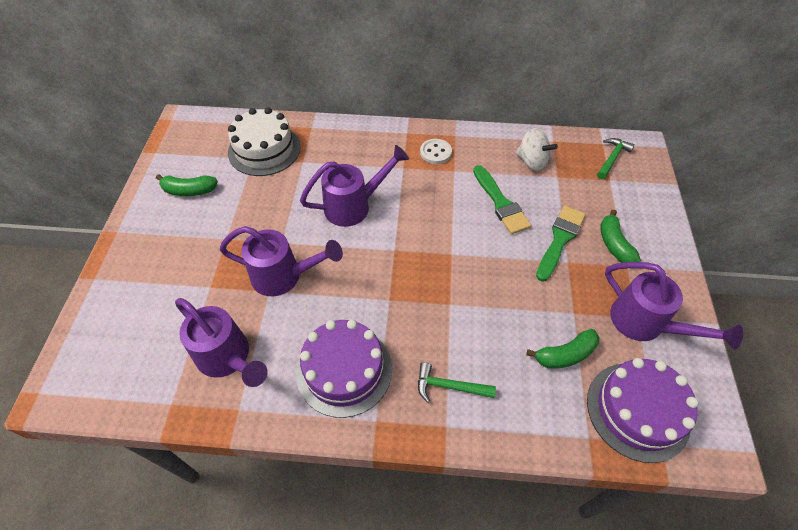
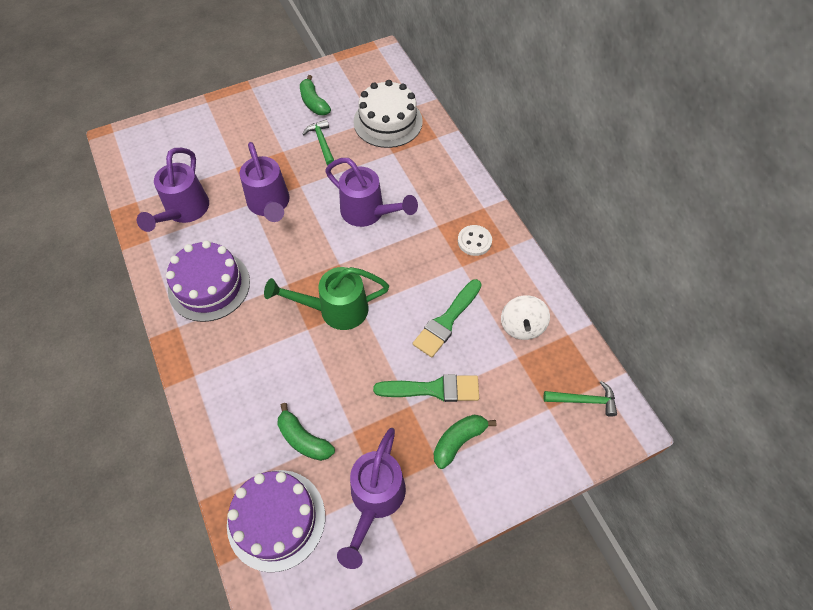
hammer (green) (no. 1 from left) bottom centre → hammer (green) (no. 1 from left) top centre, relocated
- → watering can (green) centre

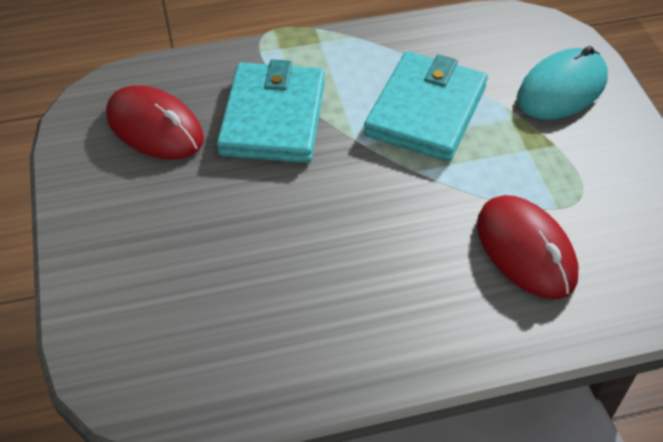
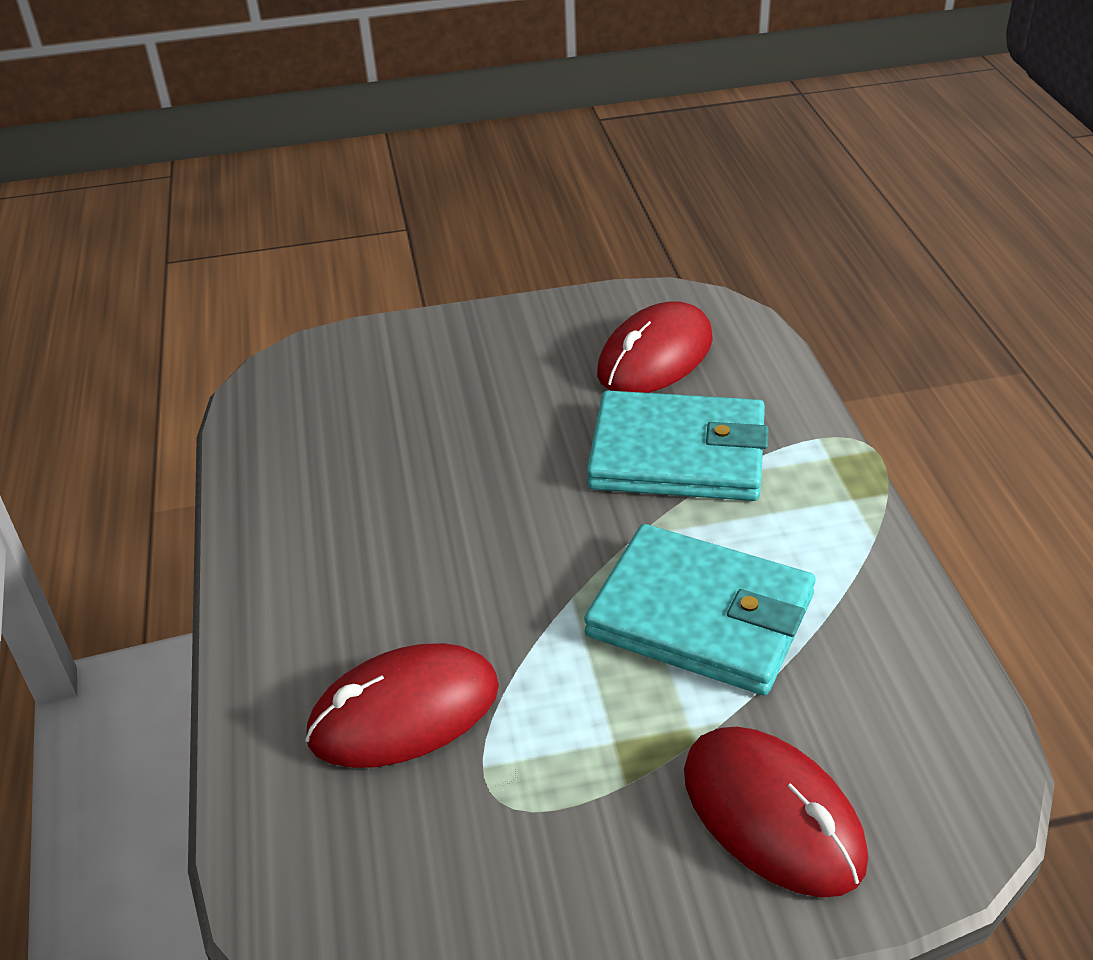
mouse (turquoise) top right → mouse (red) (no. 3 from left) bottom right

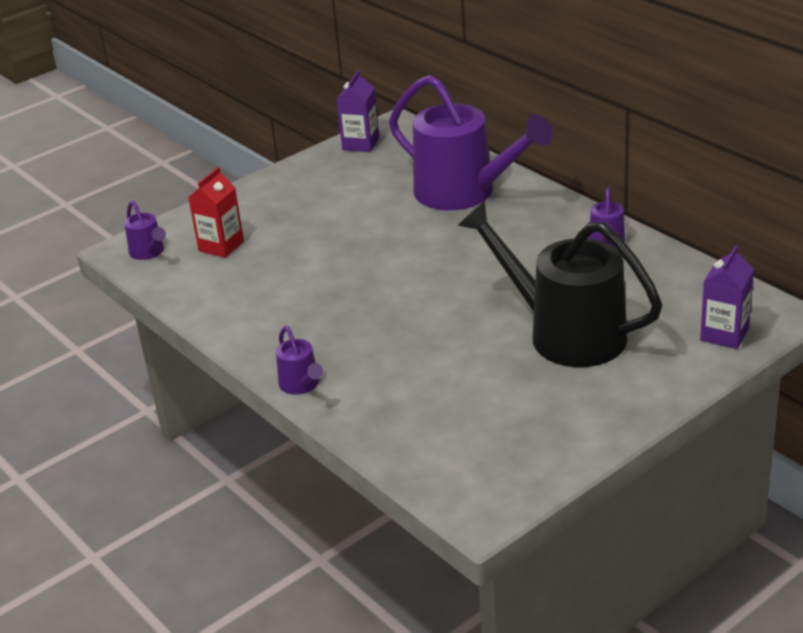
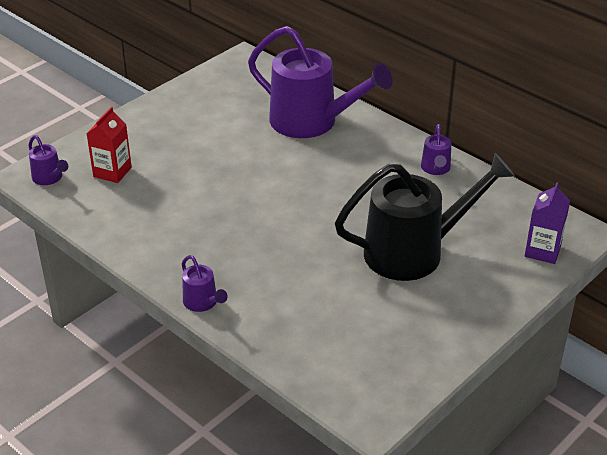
carton (purple) (no. 1 from left) top centre → -
watering can (black) middle right, 135 degrees clockwise

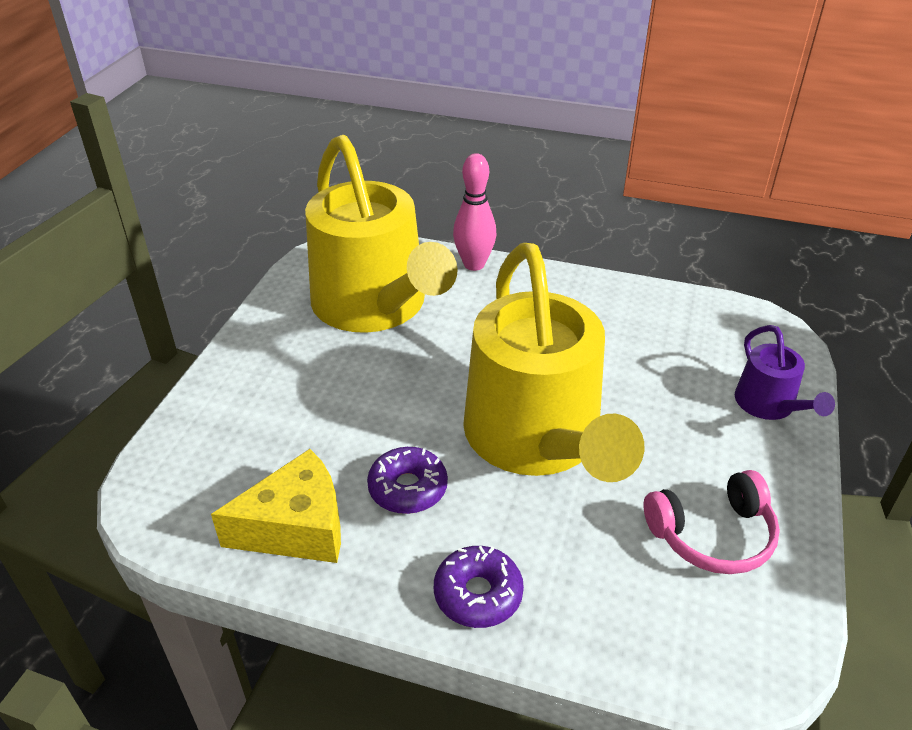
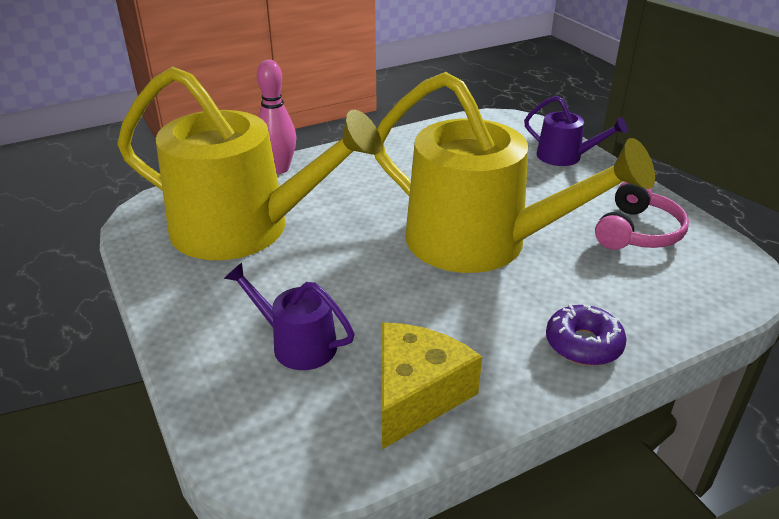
donut (purple) (no. 1 from left) centre → -
- → watering can (purple) (no. 1 from left) centre

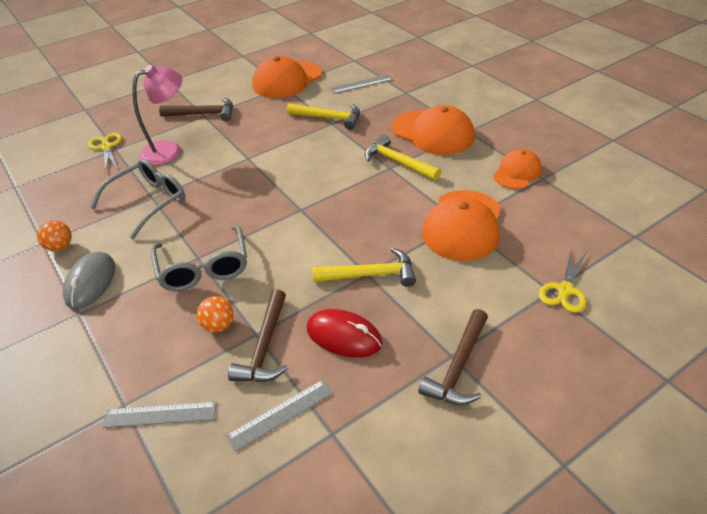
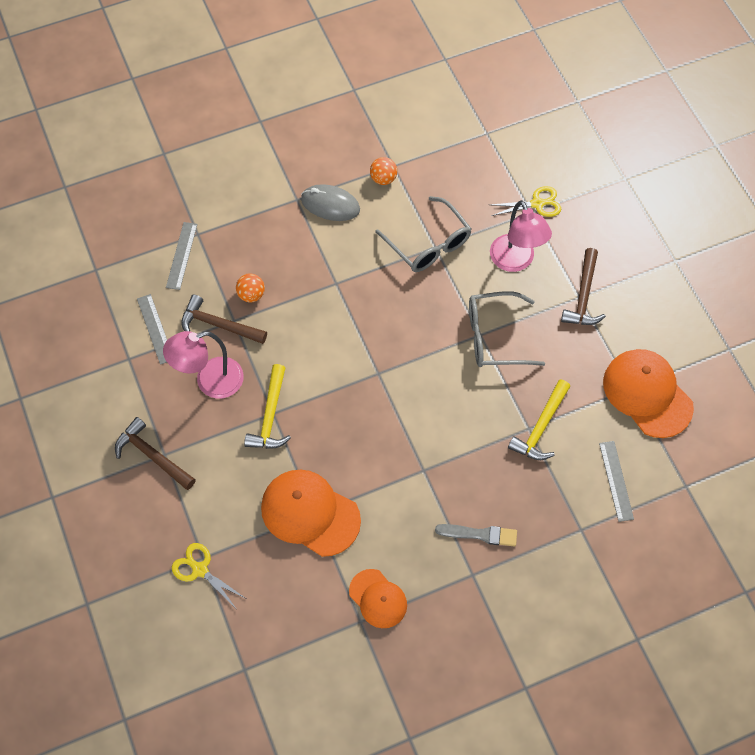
cap (orange) (no. 2 from left) top centre → brush (grey) bottom centre
hammer (yellow) (no. 3 from left) top centre → -
glasses (grey) (no. 2 from left) middle left → glasses (grey) (no. 2 from left) middle right, relocated
mouse (red) centre → lamp (pink) (no. 1 from left) middle left

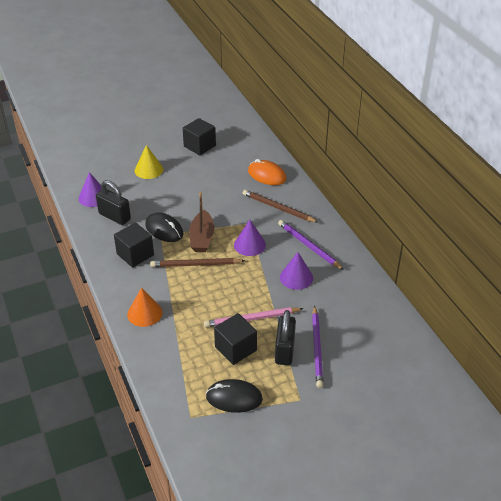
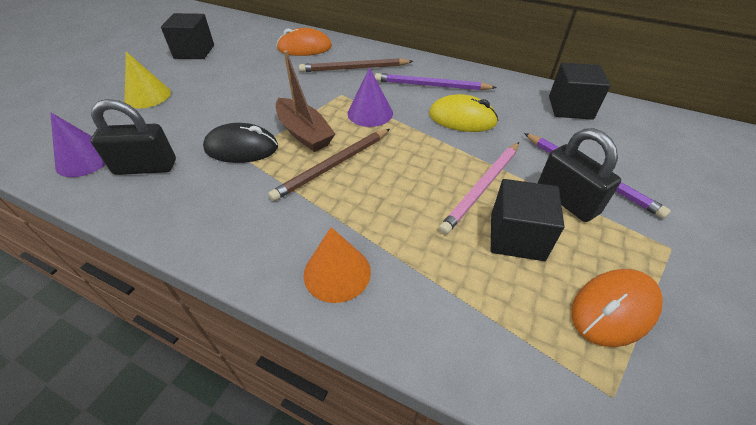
cube (black) (no. 1 from left in the first image) middle left → cube (black) (no. 3 from left) top right, relocated
cone (purple) (no. 3 from left) centre → mouse (yellow) top centre
mouse (black) (no. 2 from left) bottom centre → mouse (orange) (no. 2 from left) bottom right

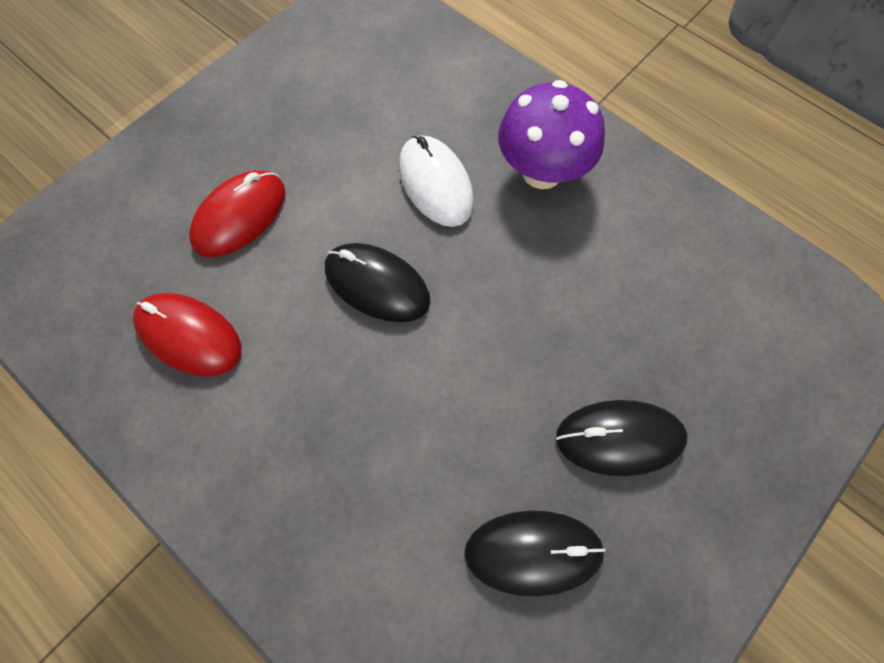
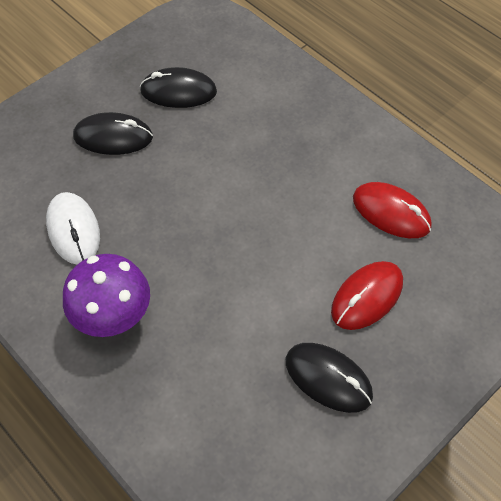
mouse (white) top centre → mouse (white) middle left, relocated
mouse (black) (no. 1 from left in the first image) centre → mouse (black) (no. 3 from left) bottom centre, relocated

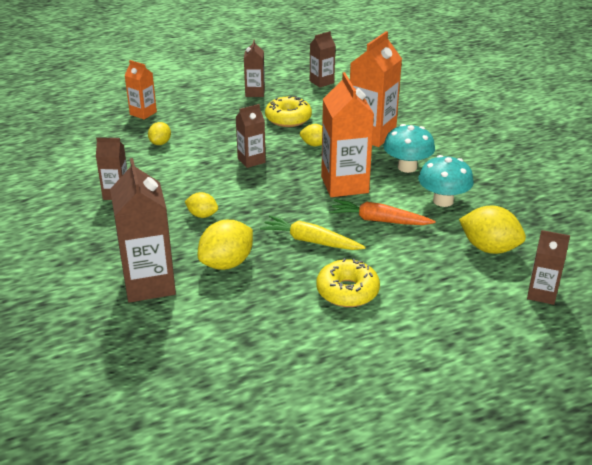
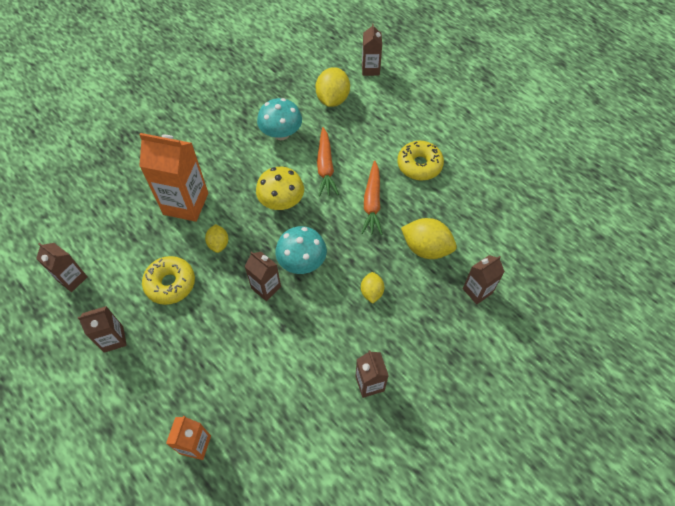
carton (orange) (no. 2 from left) top centre → mushroom (yellow) centre
lemon (yellow) (no. 1 from left) top left → -
mushroom (turquoise) (no. 1 from left in the first image) top right → mushroom (turquoise) (no. 2 from left) centre, relocated
carton (brown) (no. 2 from left in the first image) middle left → carton (brown) (no. 6 from left) middle right, x0.56
carrot (yellow) centre → carrot (orange) (no. 2 from left) centre

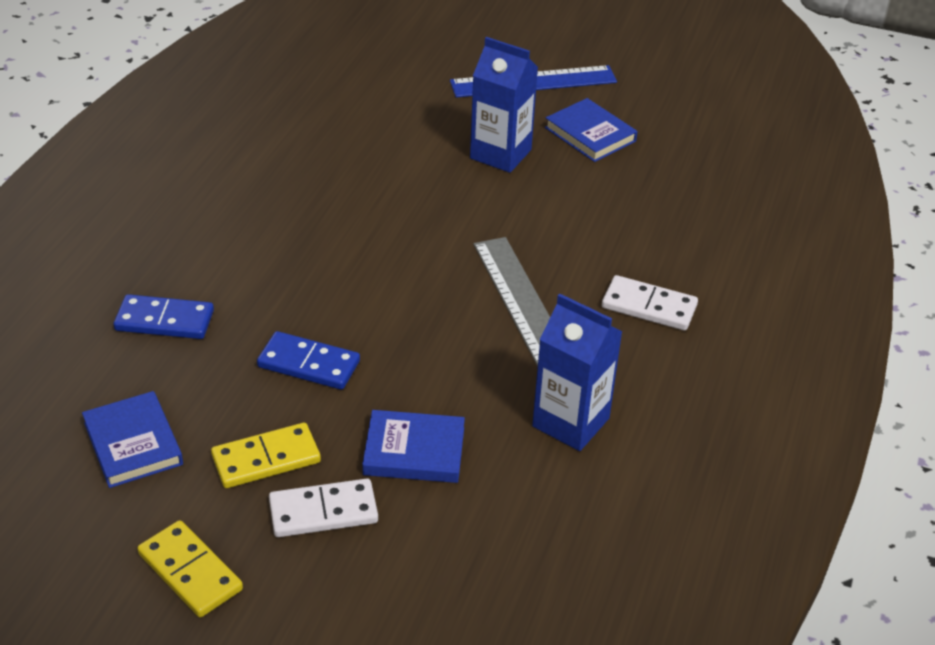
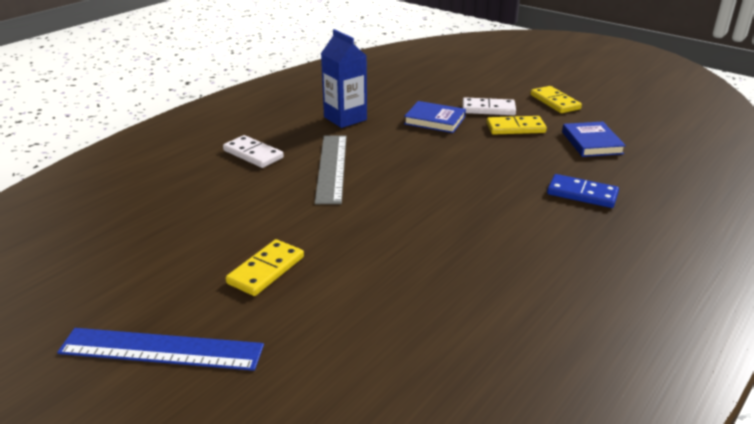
carton (blue) (no. 1 from left) top centre → domino (yellow) (no. 1 from left) centre
book (blue) (no. 3 from left) top centre → -
domino (blue) (no. 2 from left) middle left → -

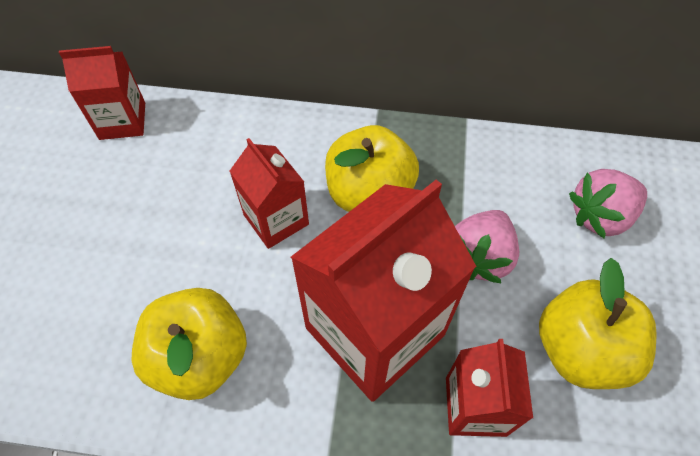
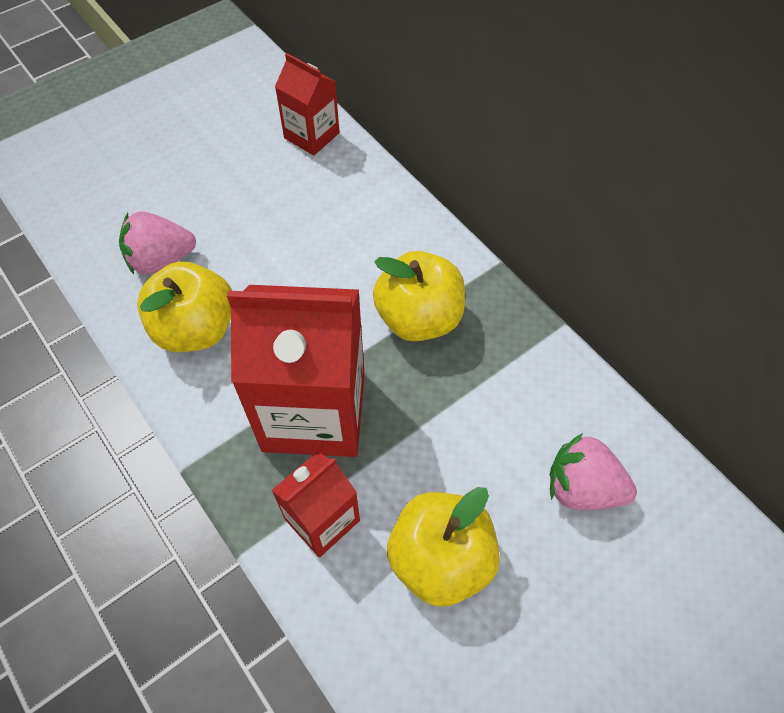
carton (red) (no. 2 from left) centre → -
strawberry (pink) (no. 1 from left) middle right → strawberry (pink) (no. 1 from left) middle left, relocated

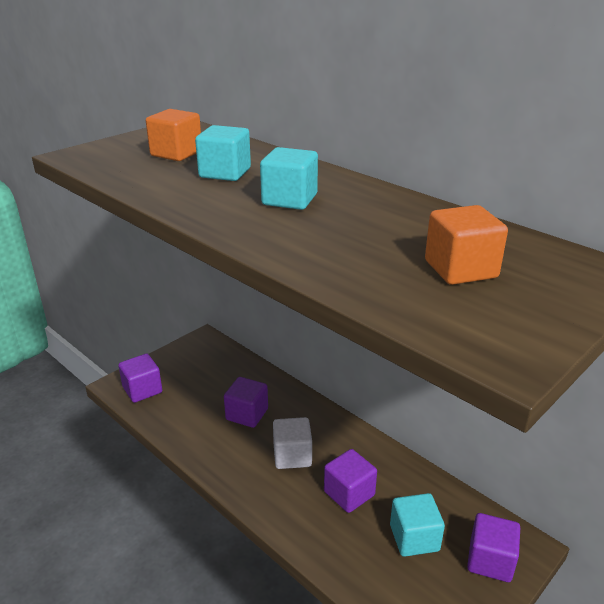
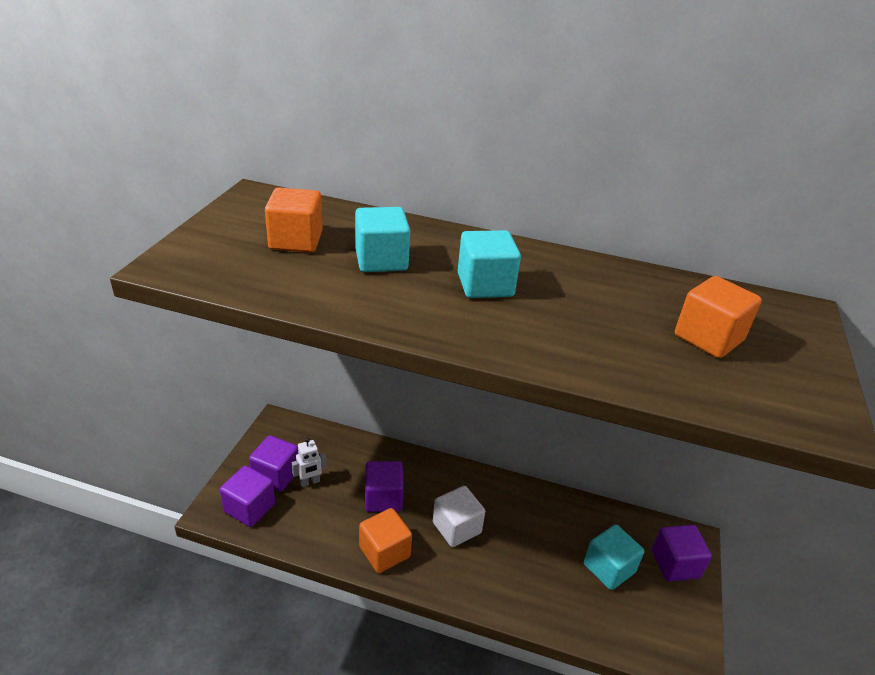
cube (purple) (no. 3 from left in the first image) bottom centre → cube (purple) (no. 2 from left) bottom left, relocated
- → robot (white) bottom centre
- → cube (orange) (no. 2 from left) bottom centre

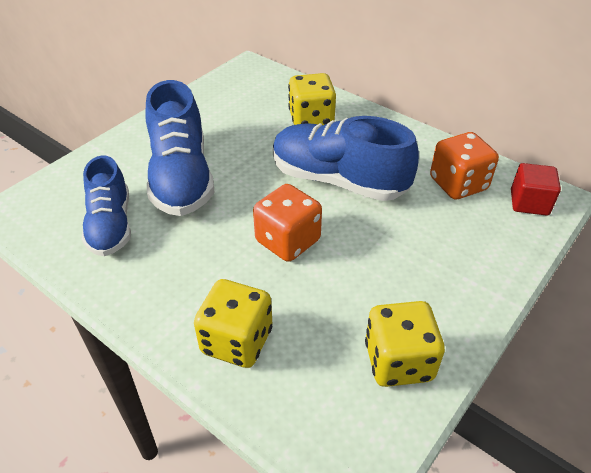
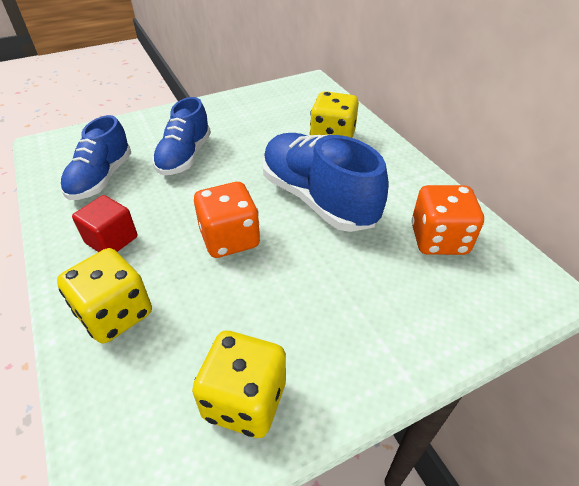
shoe (blue) (no. 2 from left) top left, x0.66
cube (red) middle right → cube (red) middle left, relocated

